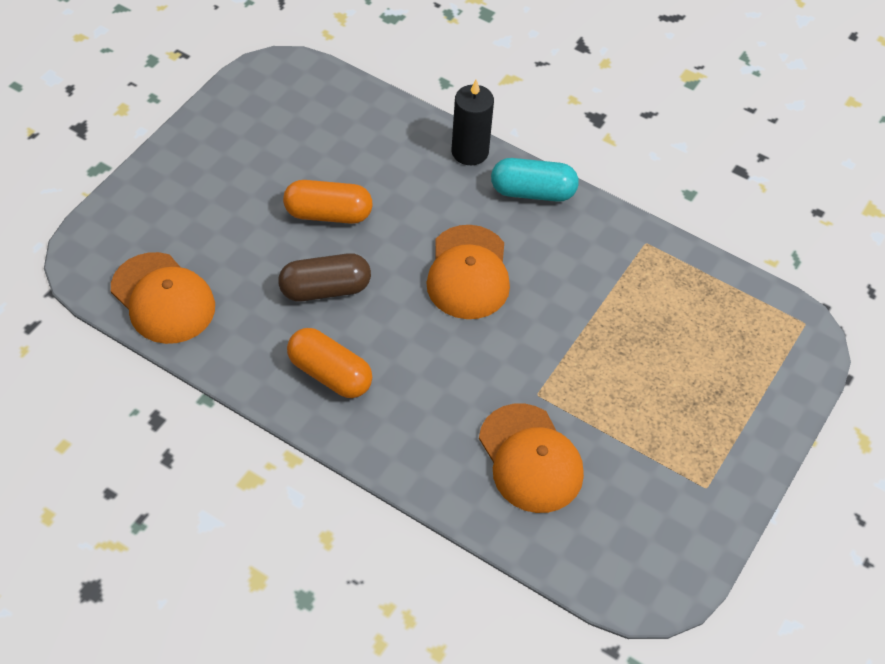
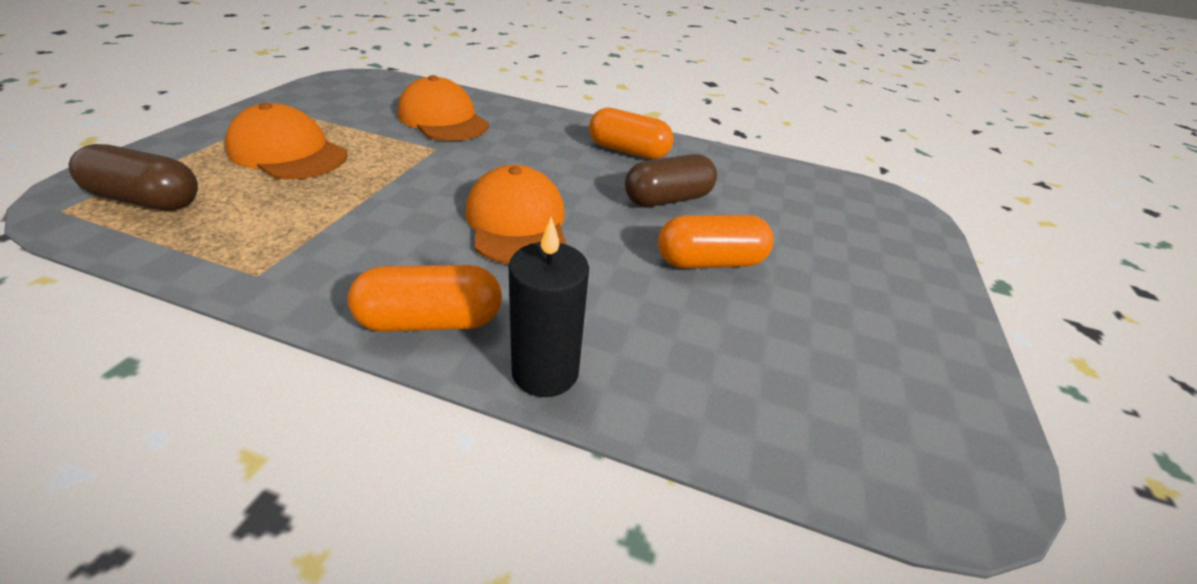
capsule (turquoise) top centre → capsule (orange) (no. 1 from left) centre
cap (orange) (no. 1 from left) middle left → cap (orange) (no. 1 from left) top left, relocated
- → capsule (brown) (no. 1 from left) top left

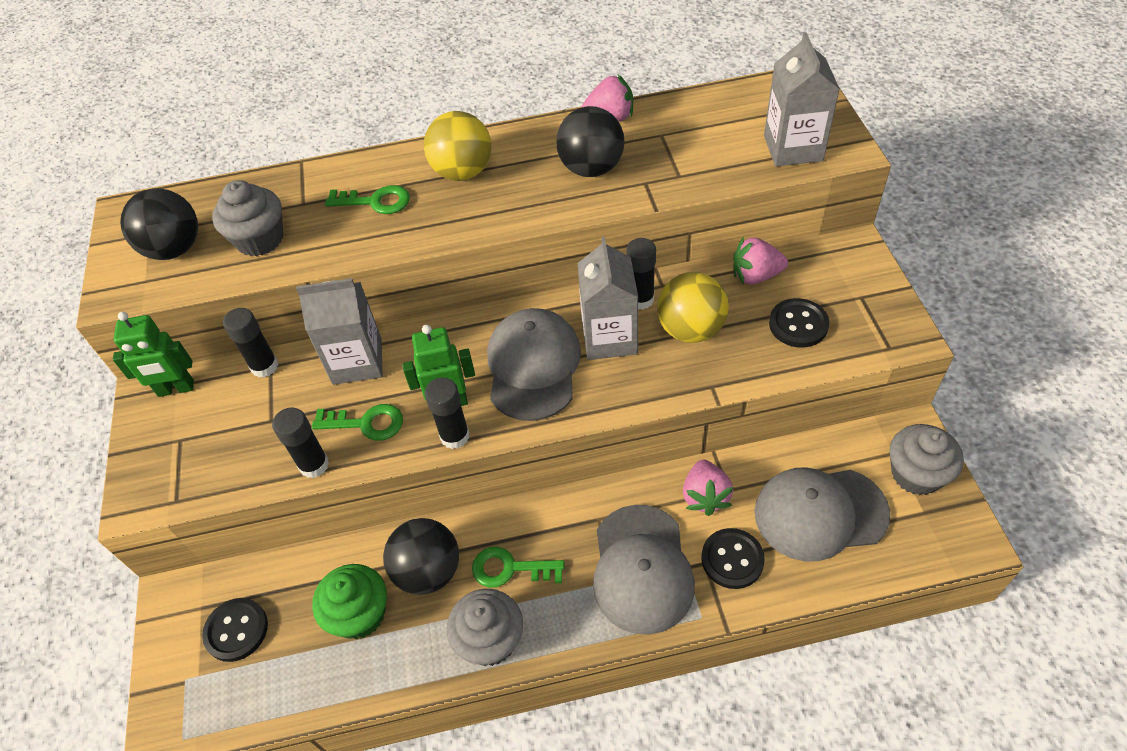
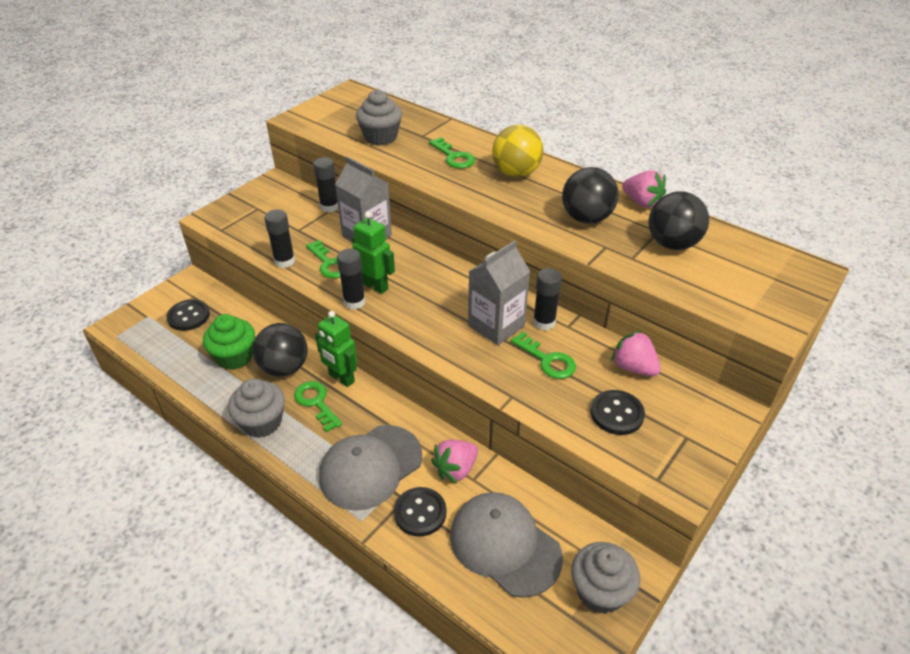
carton (grey) (no. 3 from left) top right → -
ball (black) (no. 1 from left in the first image) top left → ball (black) (no. 3 from left) middle right, relocated
ball (yellow) (no. 2 from left) centre → key (green) (no. 4 from left) centre
cap (grey) (no. 1 from left) centre → -
robot (green) (no. 1 from left) middle left → robot (green) (no. 1 from left) centre, relocated

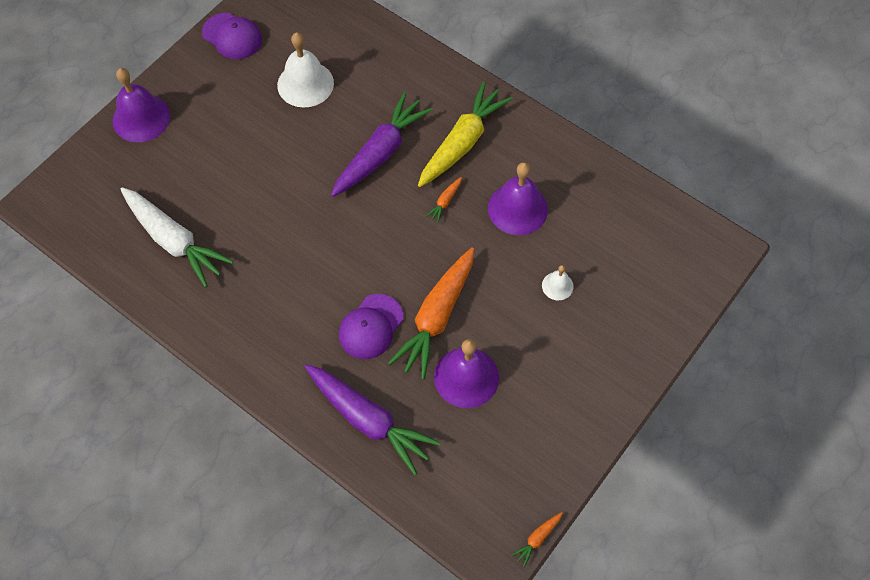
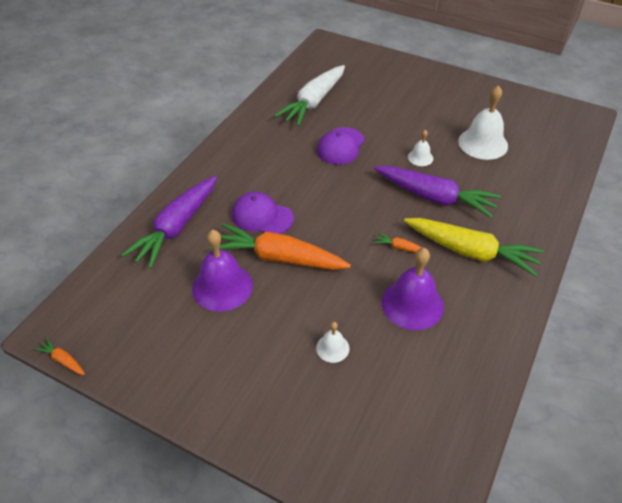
cap (purple) (no. 1 from left in the first image) top left → cap (purple) (no. 2 from left) top centre, relocated
bell (purple) (no. 1 from left) top left → -
- → bell (white) (no. 2 from left) top right

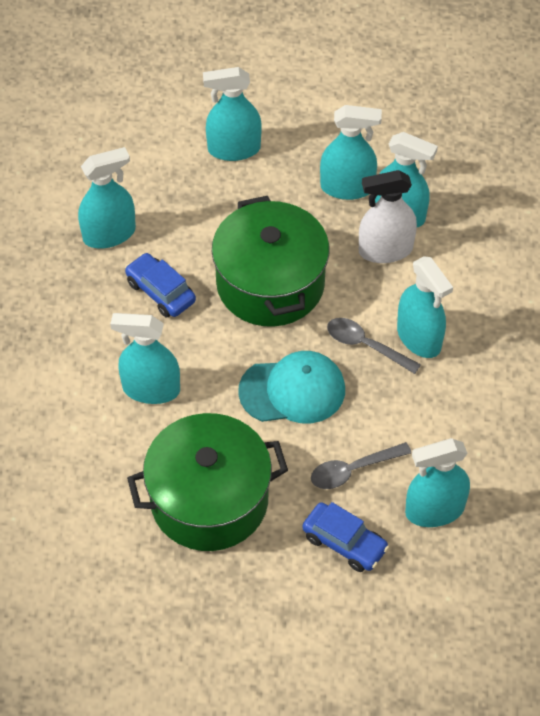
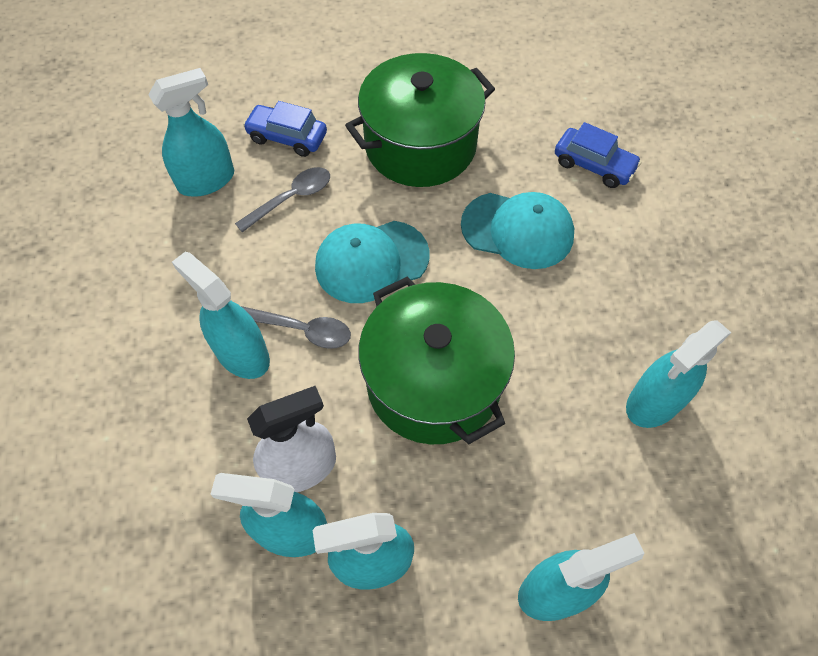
car (blue) (no. 1 from left in the first image) middle left → car (blue) (no. 2 from left) top right, relocated
spray bottle (turquoise) (no. 2 from left) middle left → cap (turquoise) (no. 2 from left) centre

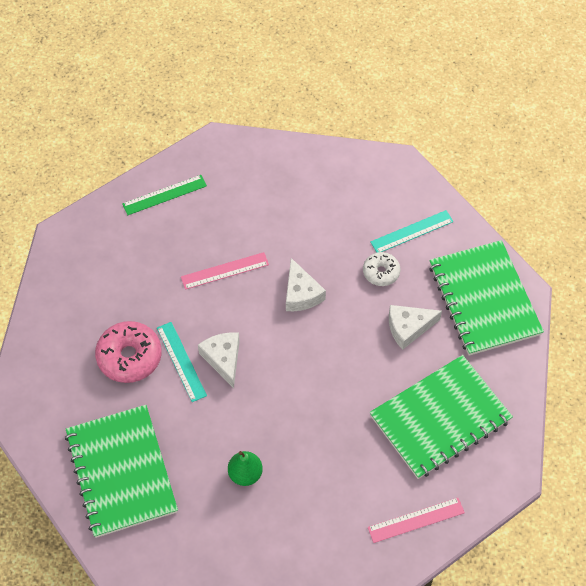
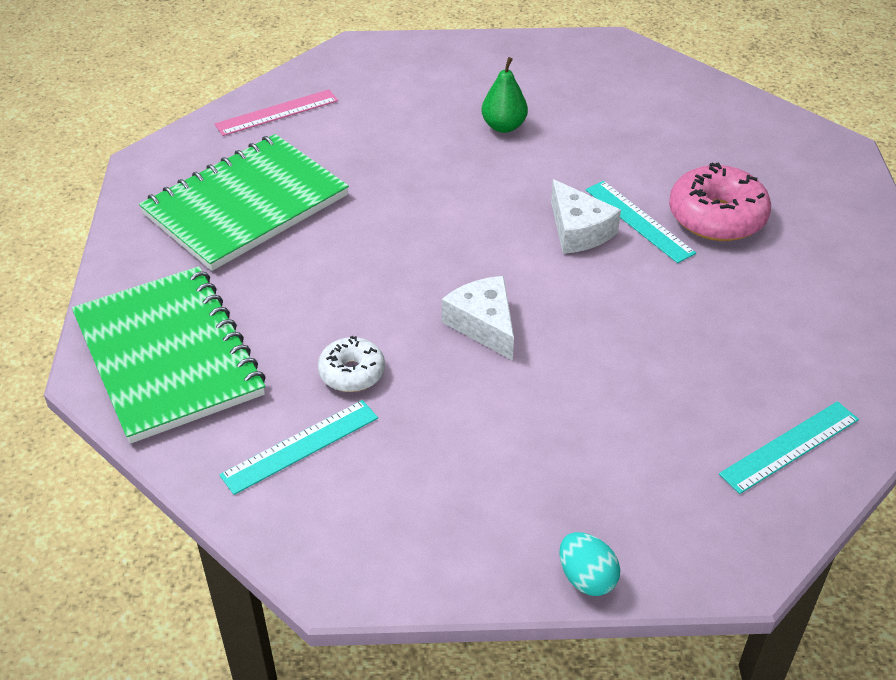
ruler (green) top left → ruler (turquoise) (no. 3 from left) middle right
ruler (pink) (no. 1 from left) centre → -
cheese (white) (no. 3 from left) middle right → -
notebook (green) (no. 1 from left) bottom left → -
- → egg (turquoise) bottom centre

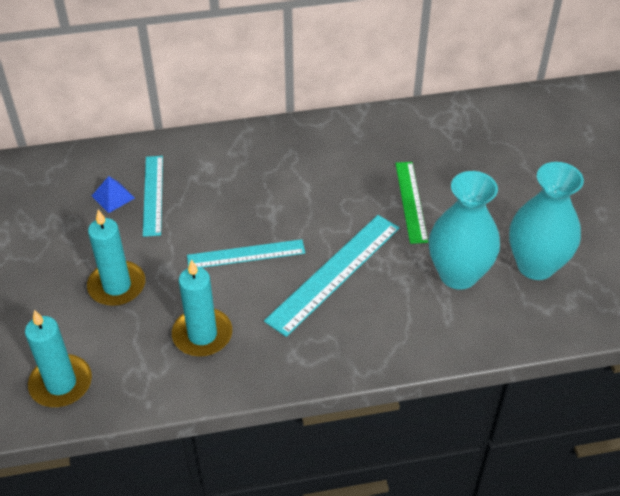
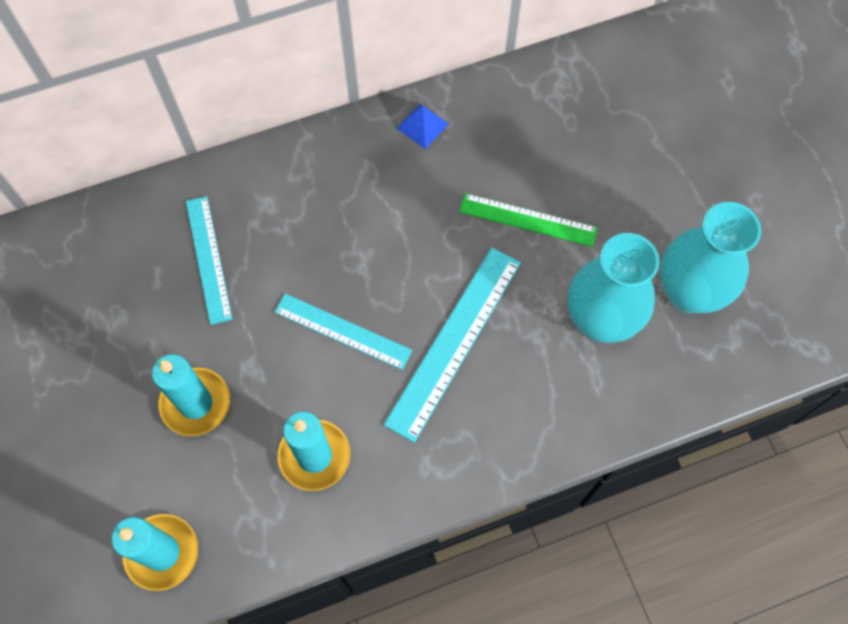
ruler (green) centre, 60 degrees counterclockwise
pyramid (blue) middle left → pyramid (blue) top centre, relocated
ruler (turquoise) (no. 2 from left) centre, 45 degrees clockwise

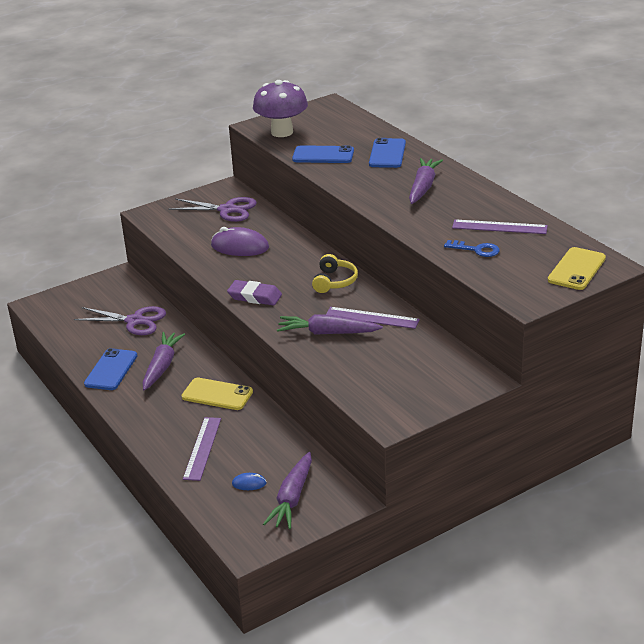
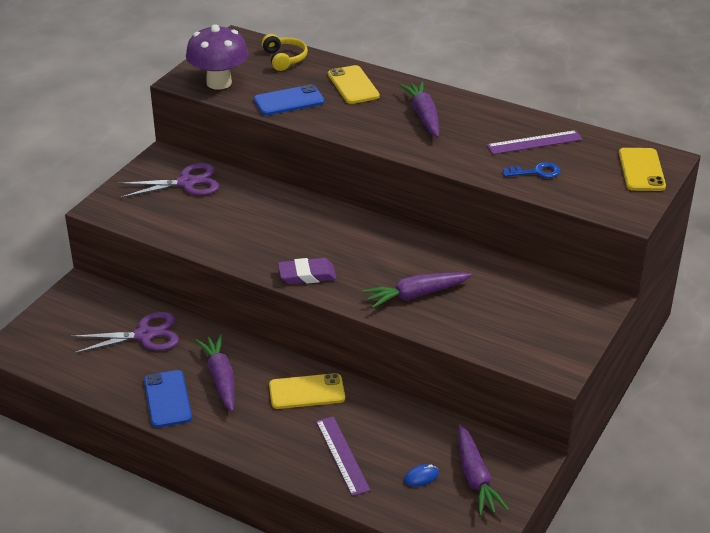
phone (blue) (no. 3 from left) top centre → phone (yellow) (no. 2 from left) top centre
mouse (purple) centre → -
headphones (yellow) centre → headphones (yellow) top centre, relocated
ruler (purple) (no. 2 from left) centre → -

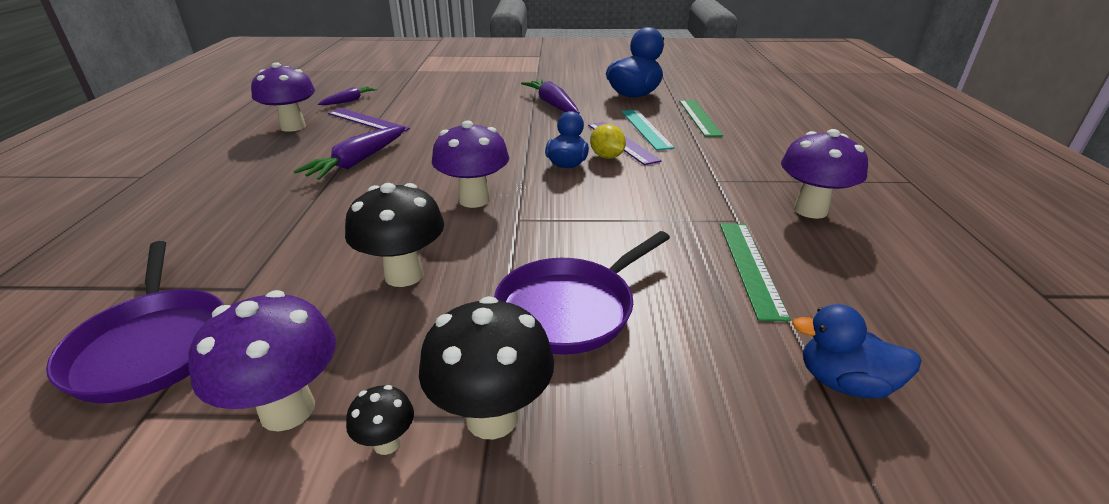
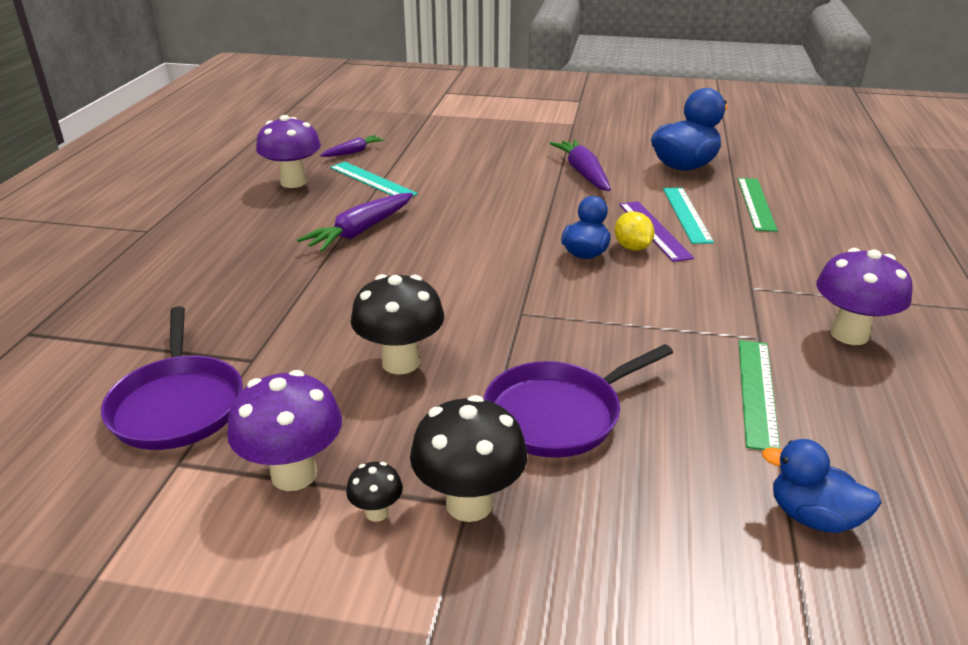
ruler (purple) (no. 1 from left) top left → ruler (turquoise) (no. 1 from left) top centre
mushroom (purple) (no. 3 from left) top centre → -

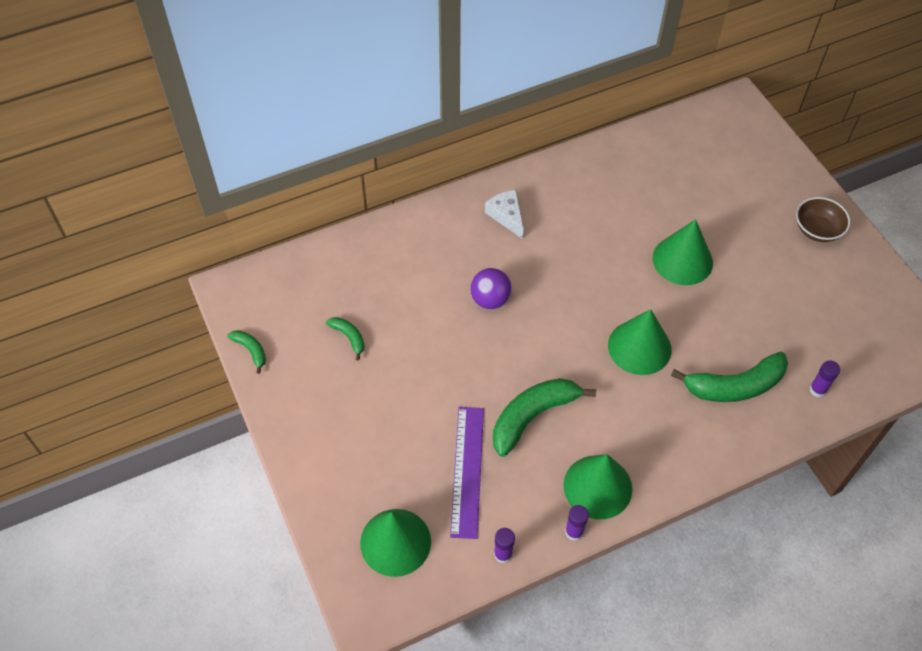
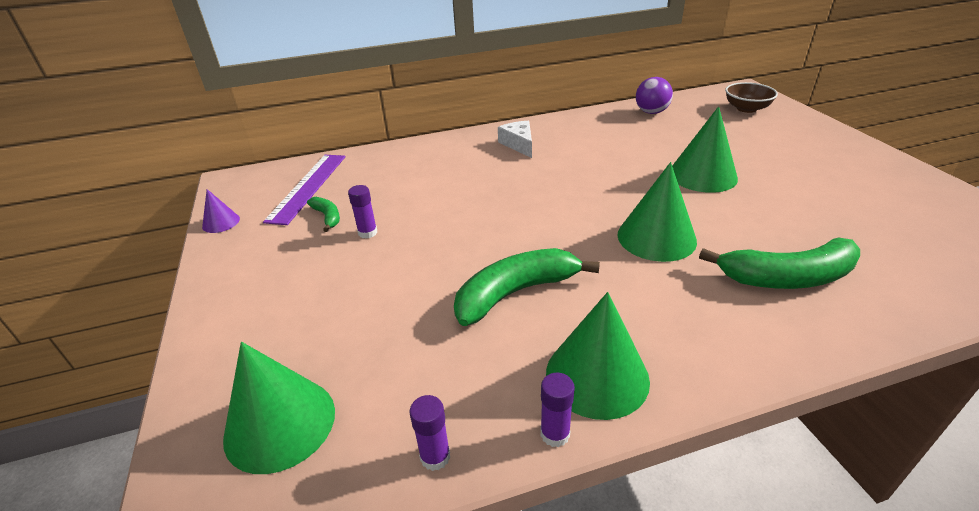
bowl (brown) middle right → bowl (brown) top right, relocated
ball (purple) centre → ball (purple) top right, relocated
banana (green) (no. 1 from left) middle left → cone (purple) middle left
glue stick (purple) (no. 3 from left in the first image) middle right → glue stick (purple) (no. 1 from left) centre, relocated
ruler (purple) bottom centre → ruler (purple) middle left, relocated

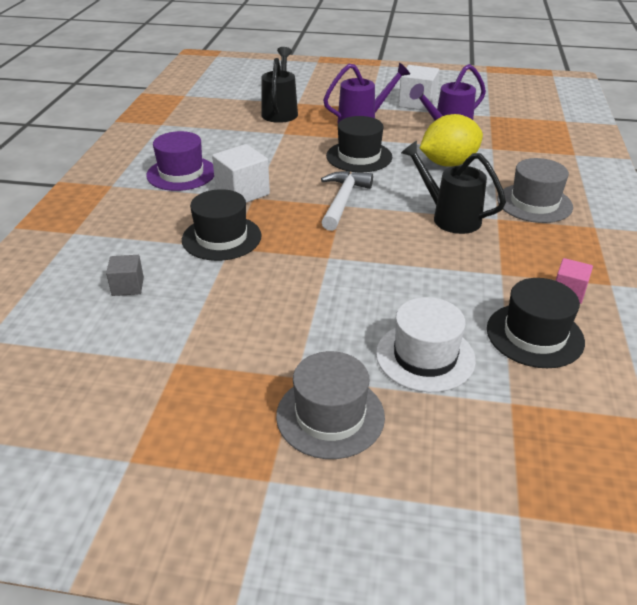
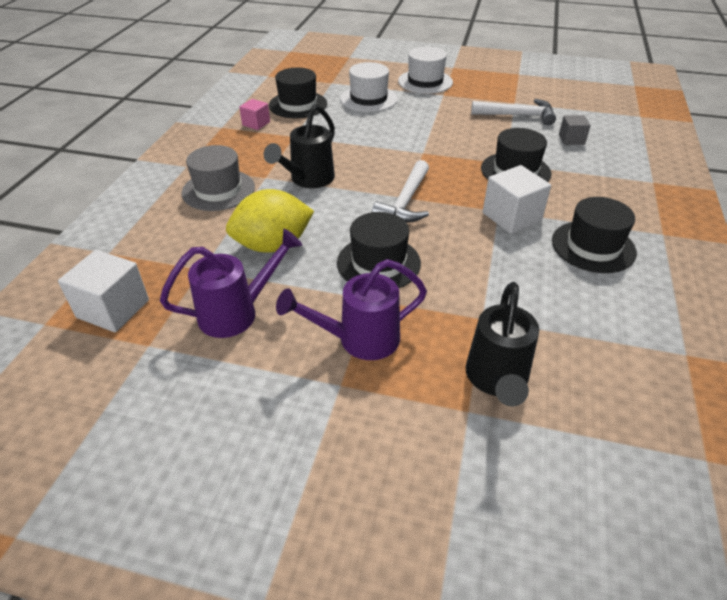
cube (white) (no. 2 from left in the first image) top centre → cube (white) (no. 1 from left) middle left, relocated
hat (purple) top left → hat (black) (no. 4 from left) middle right
watering can (black) (no. 2 from left in the first image) top right → watering can (black) (no. 1 from left) top centre, 75 degrees clockwise
hat (grey) (no. 1 from left) bottom centre → hat (white) (no. 2 from left) top centre
- → hammer (white) (no. 2 from left) top right

